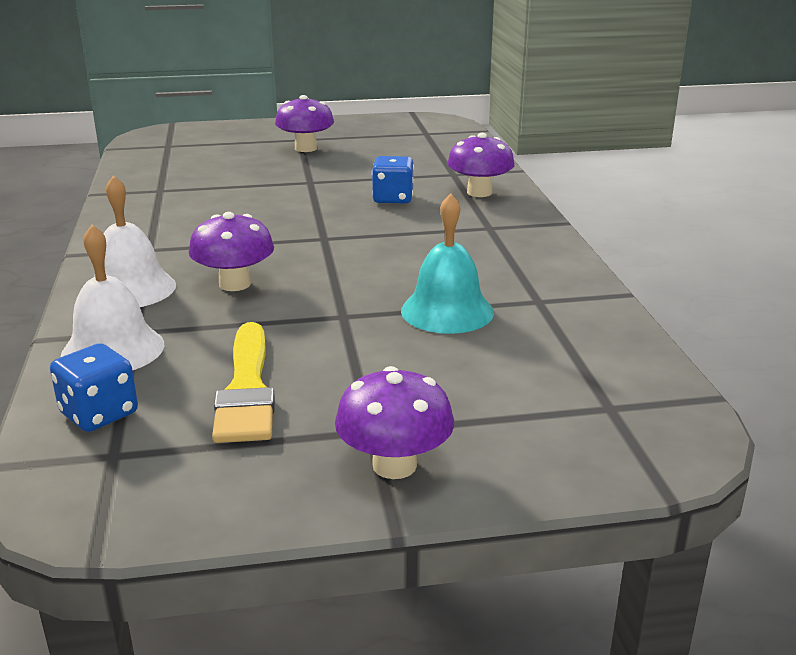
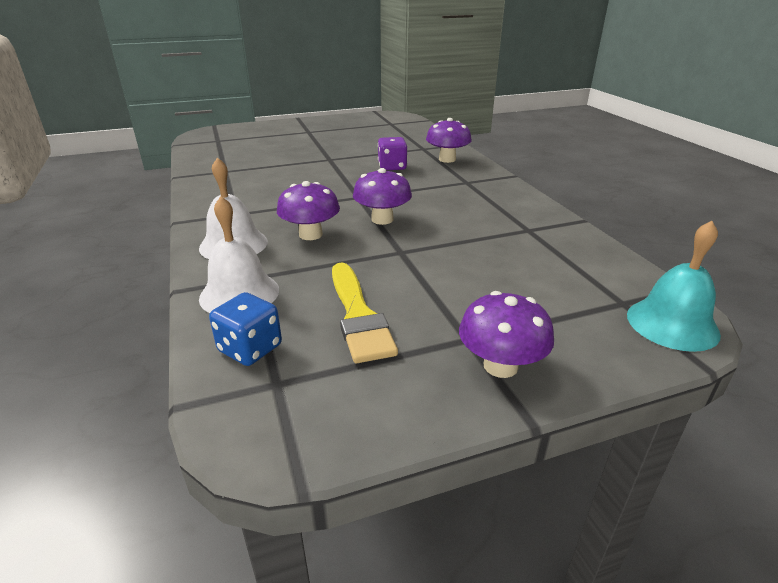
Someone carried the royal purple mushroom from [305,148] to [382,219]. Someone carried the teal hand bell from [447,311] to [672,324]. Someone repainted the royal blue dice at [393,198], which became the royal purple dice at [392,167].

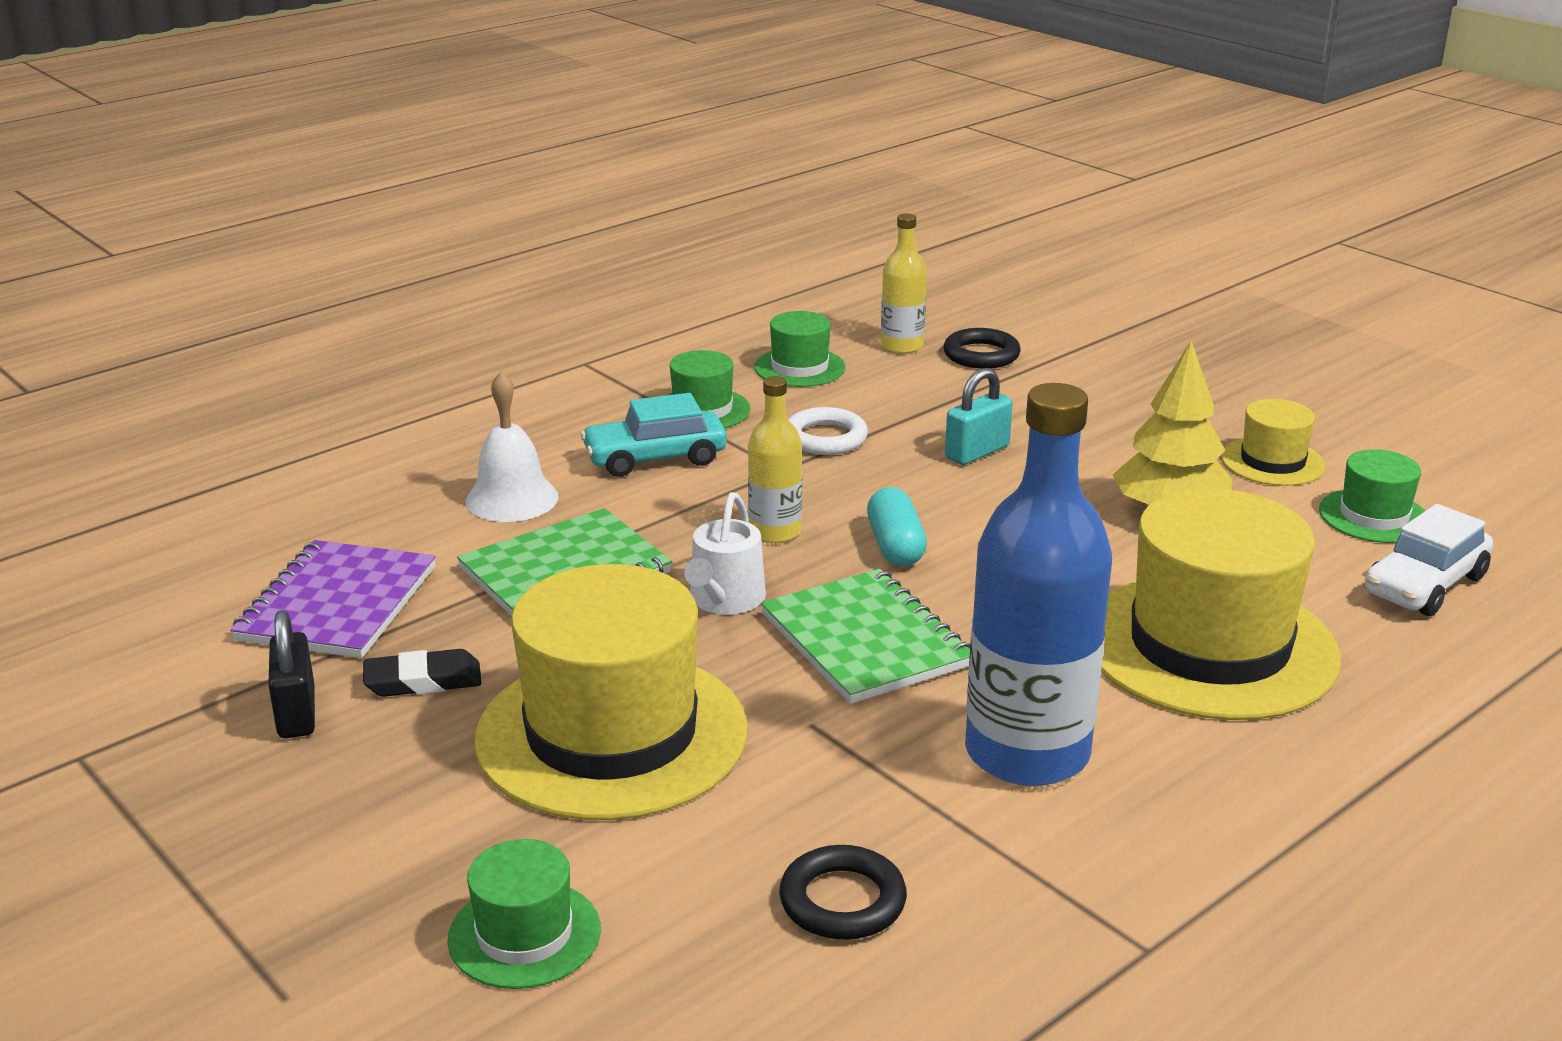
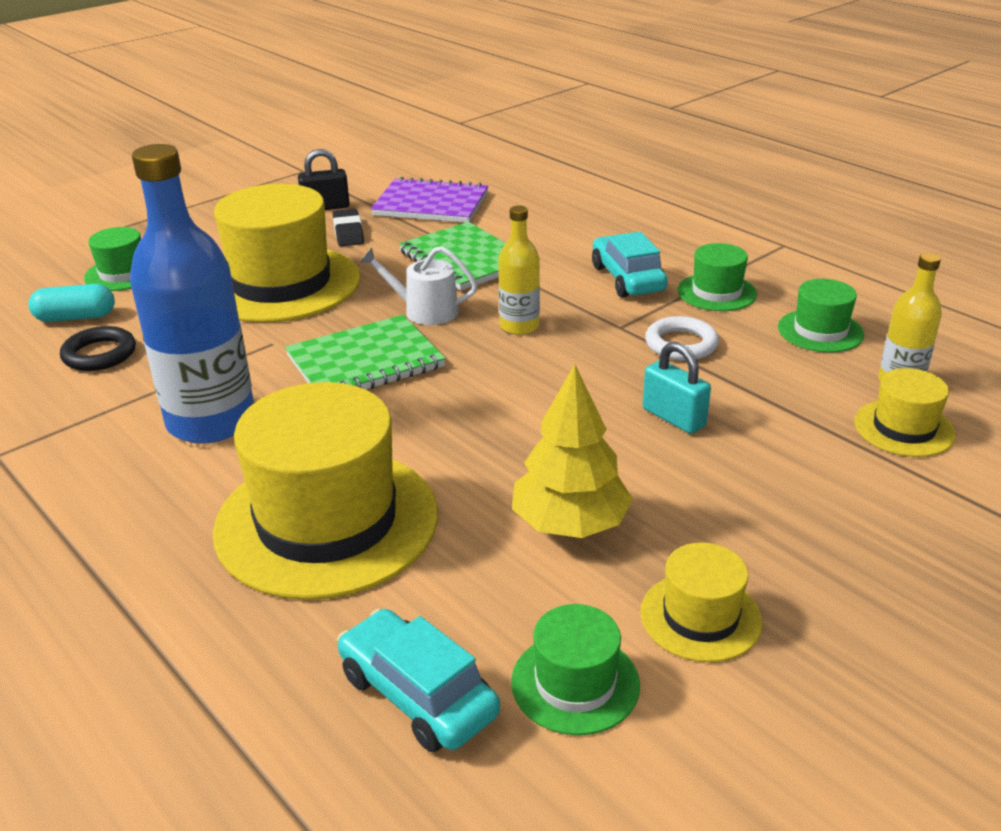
Someone took away the white hand bell at [512,499]. Someone carried the teal pill shape from [895,546] to [76,317]. Someone swapped the black torus at [981,355] for the yellow tall hat at [904,428]. Someone repainted the white car at [1424,585], which became the teal car at [417,695].

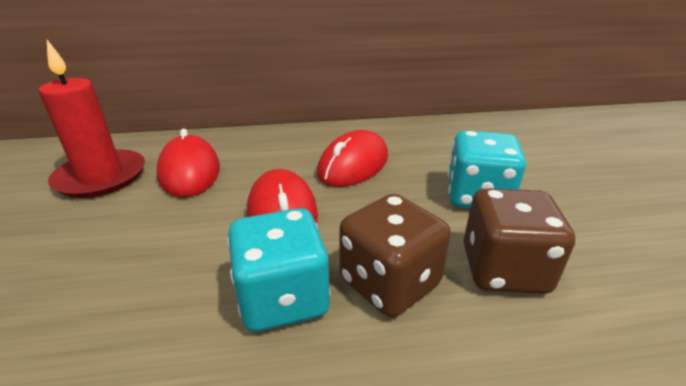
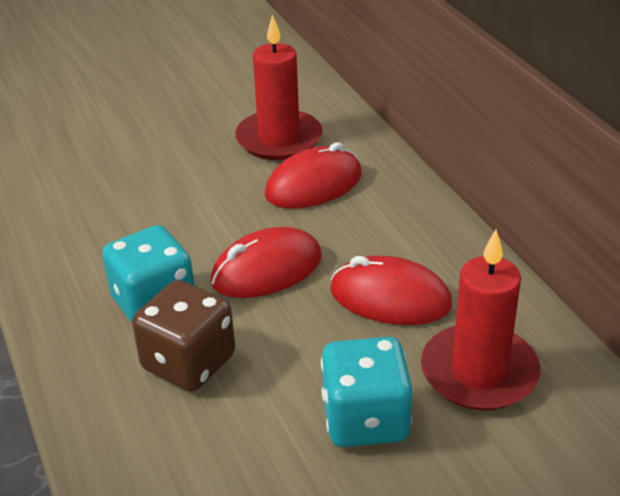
Someone took away the dark brown dice at [504,269]. Someone put down the crimson candle at [479,372].

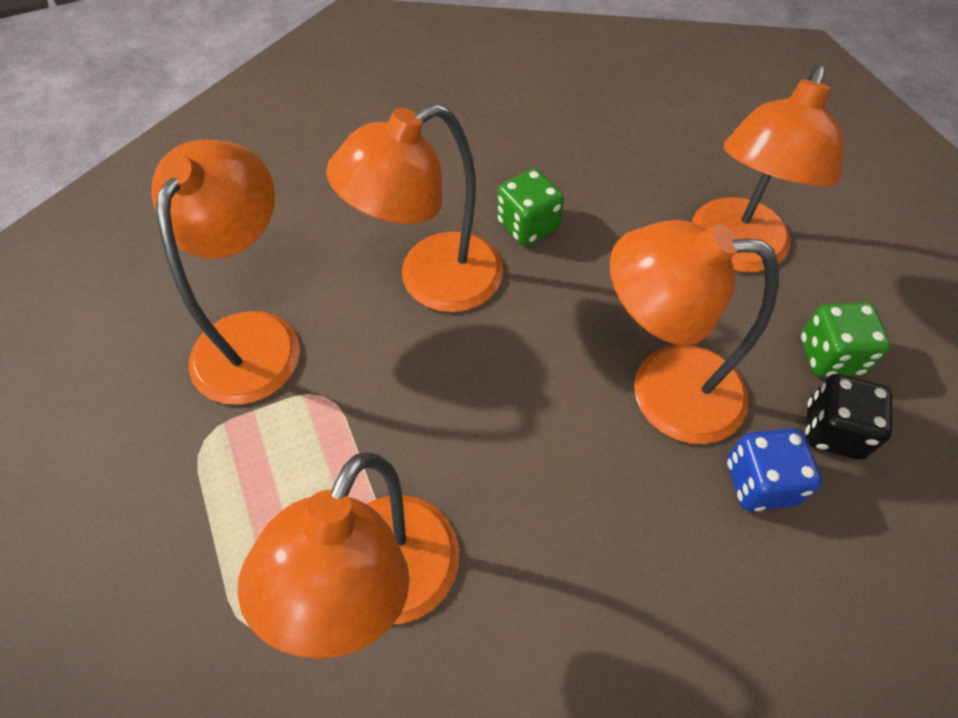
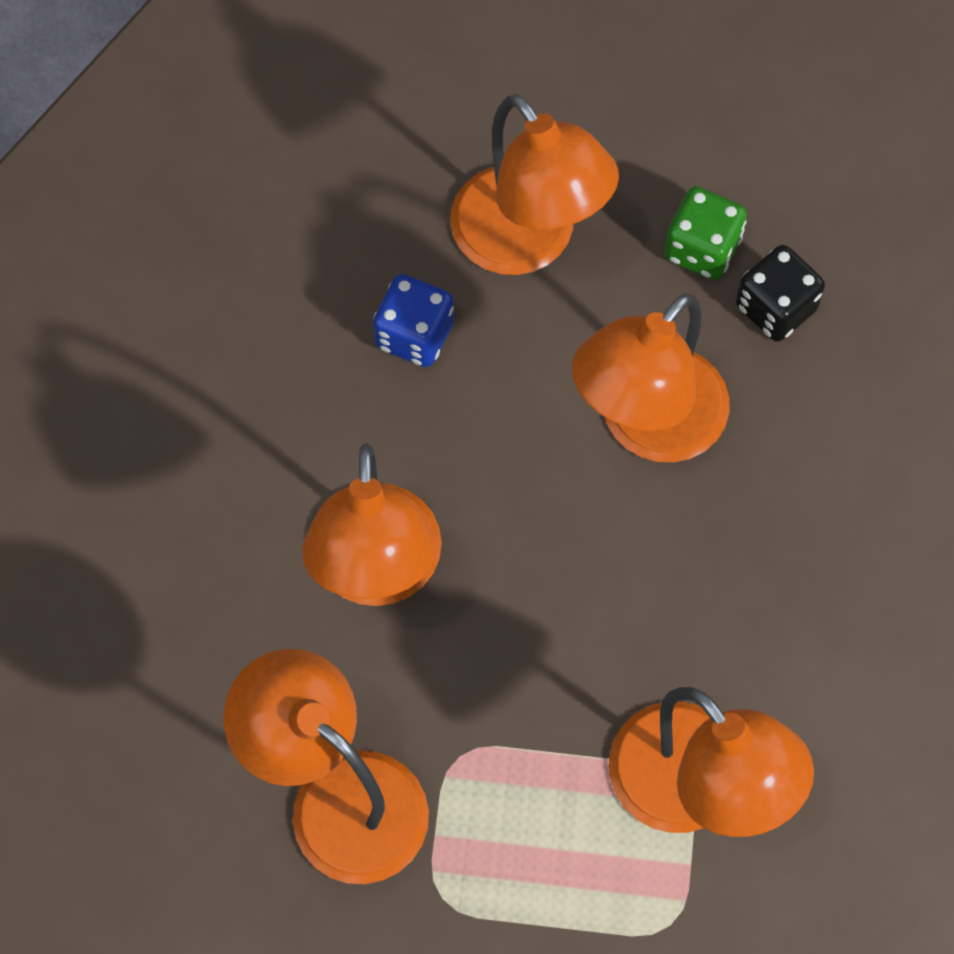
Someone took away the emerald dice at [527,225]. Someone carried the royal blue dice from [760,482] to [414,335].

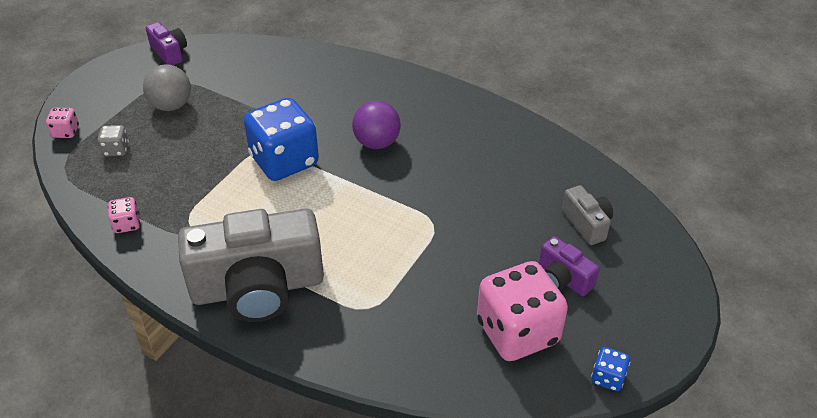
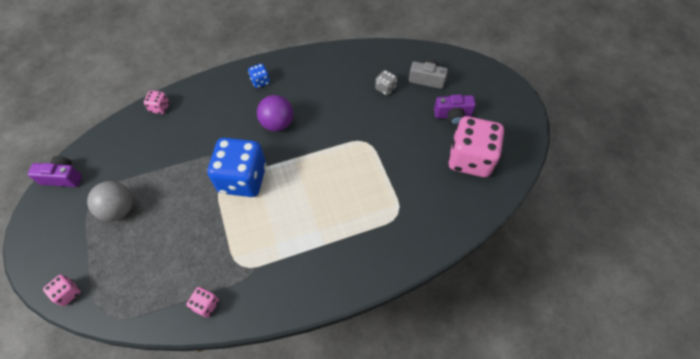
Someone took away the ash-grey photo camera at [258,288]. Someone put down the rose-pink dice at [160,108]. Someone carried the ash-grey dice from [116,150] to [385,88]. Someone carried the royal blue dice from [608,377] to [260,81].

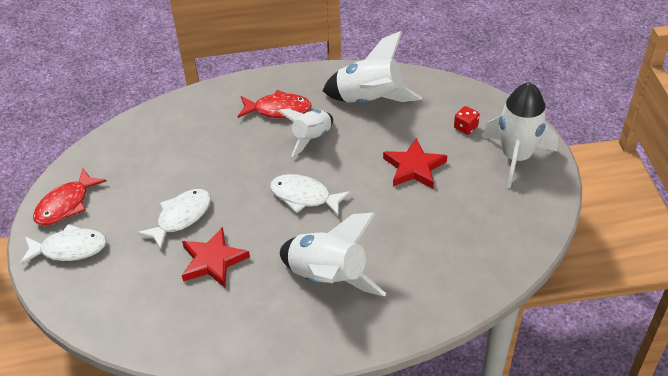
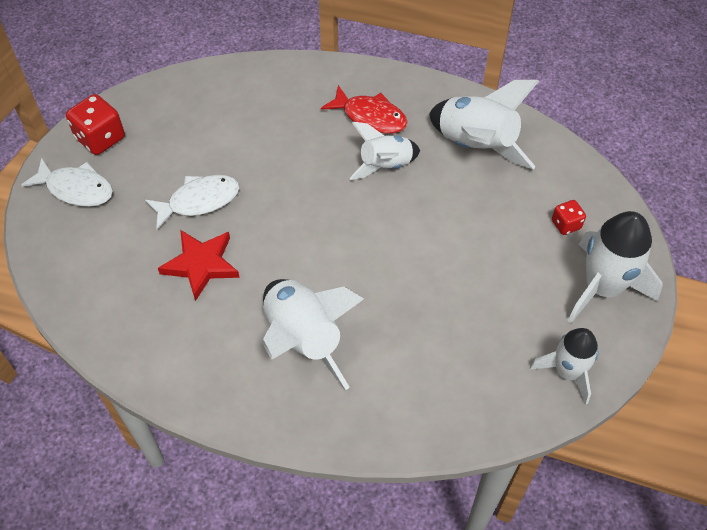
Someone took away the white fish figure at [304,196]. Someone took away the crimson star at [414,167]. Someone put down the white rocket at [567,372]. Someone swapped the crimson fish figure at [66,204] for the crimson dice at [100,138].

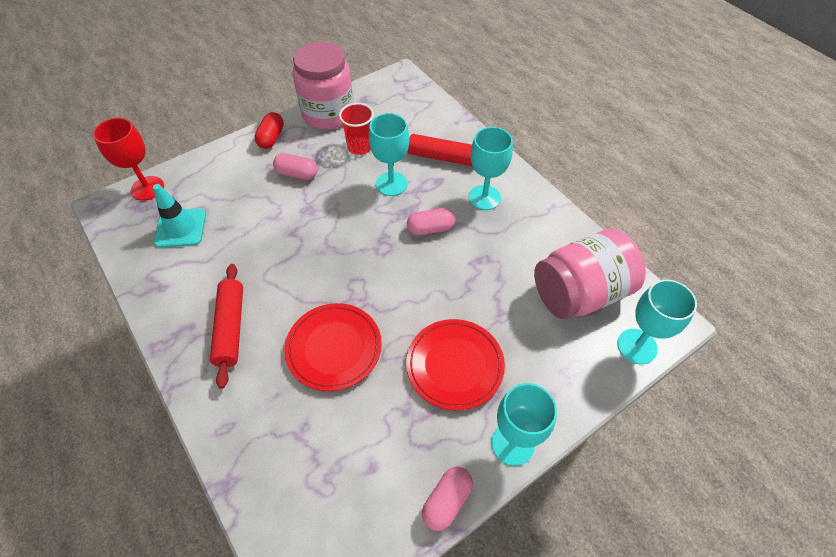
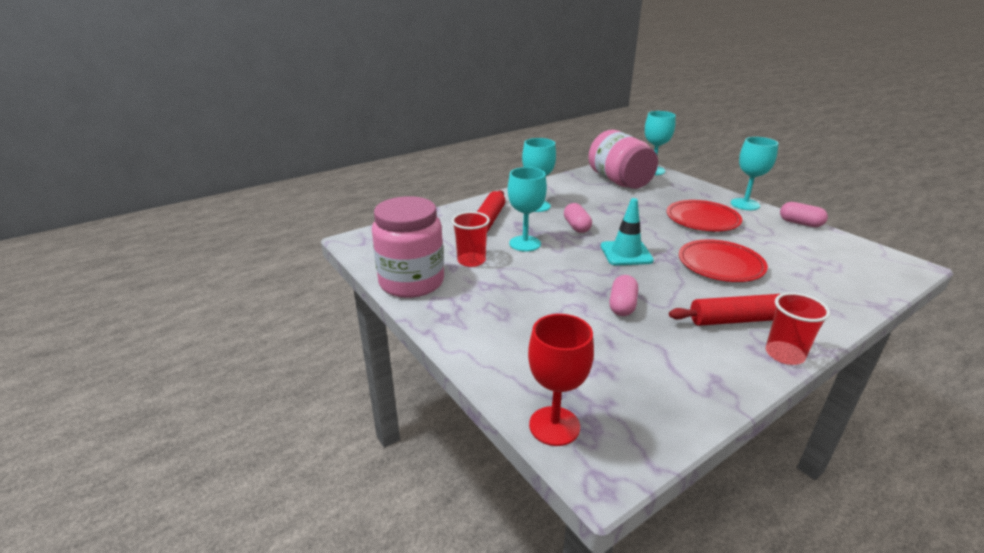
Someone took away the crimson pill shape at [271,138]. Someone put down the crimson beaker at [784,354]. Someone carried the teal road cone from [180,228] to [626,253]. Someone carried the rose-pink pill shape from [297,174] to [622,305].

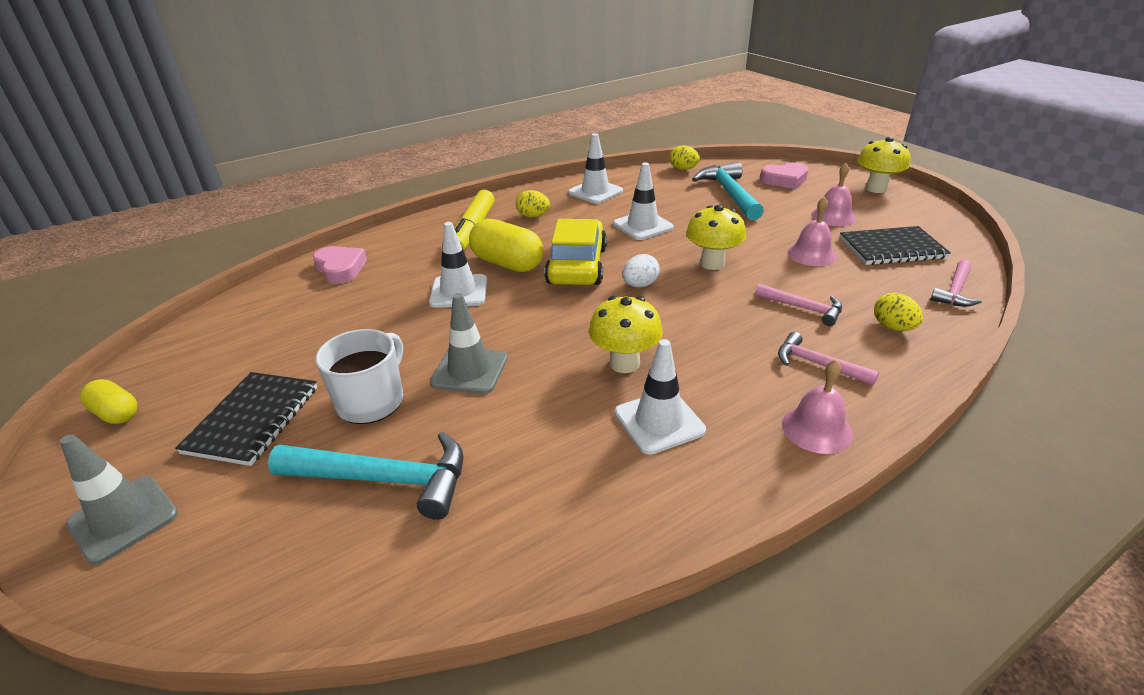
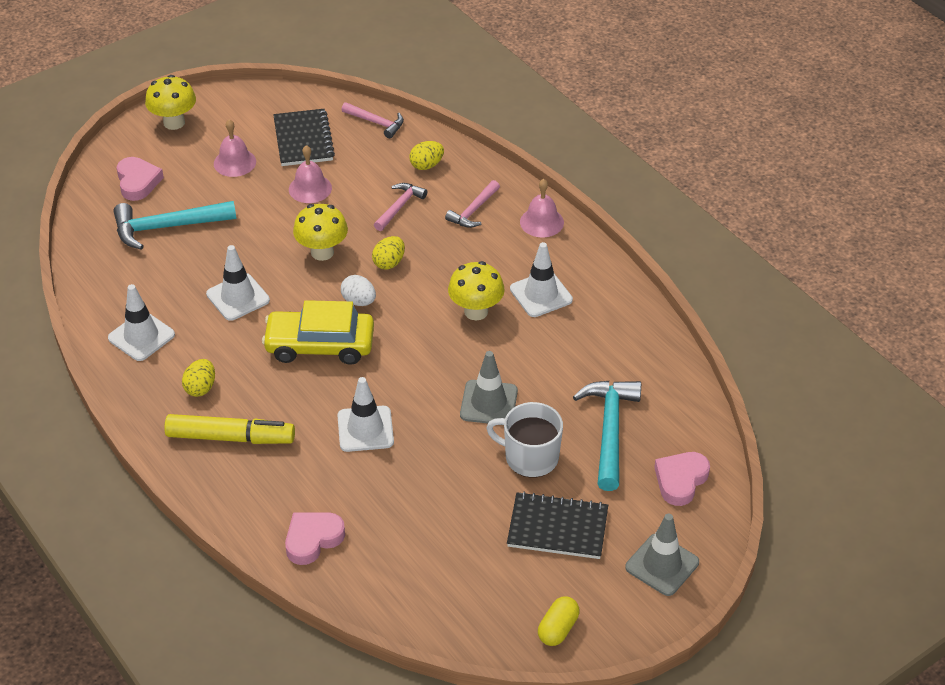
Someone took away the yellow pill shape at [507,263]. Someone put down the rose-pink heart shape at [680,480]. Someone carried the yellow toy egg from [683,169] to [389,263].

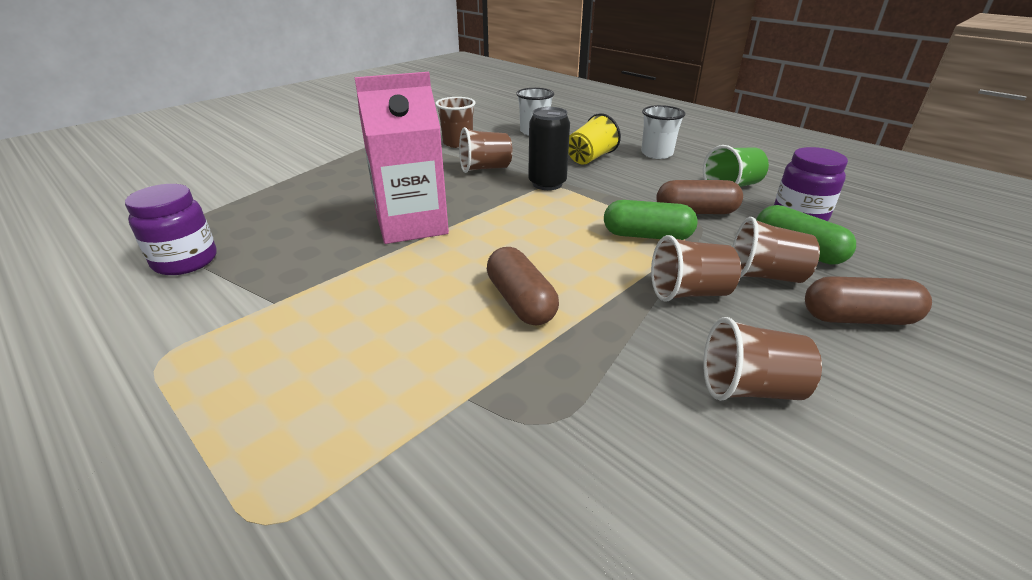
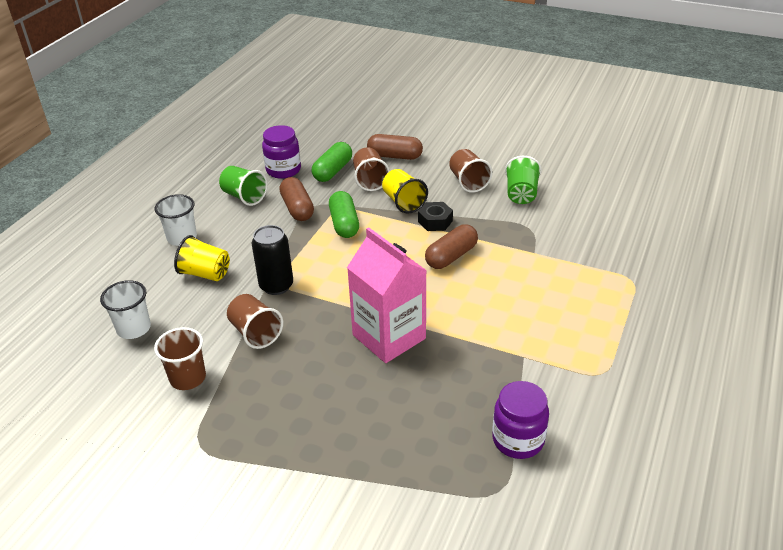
Someone put down the black hex nut at [435,221]. Someone put down the emerald beaker at [521,194]. Someone repainted the dark brown beaker at [689,293], which became the yellow beaker at [403,202]. Someone rotated the dark brown pill shape at [857,318] by 60 degrees counterclockwise.

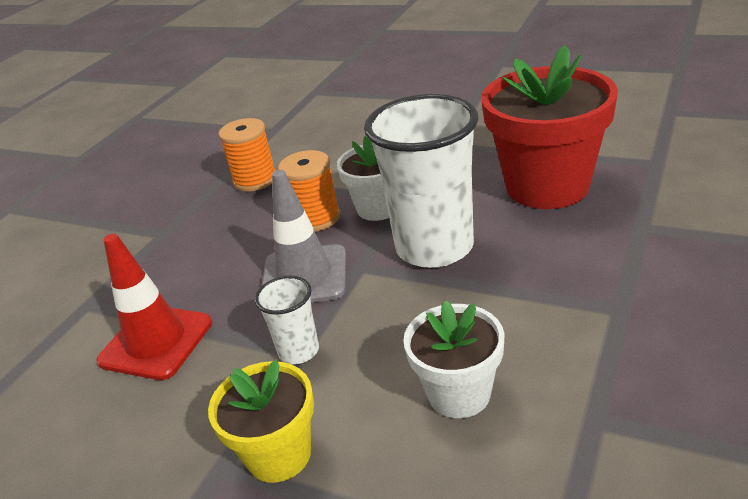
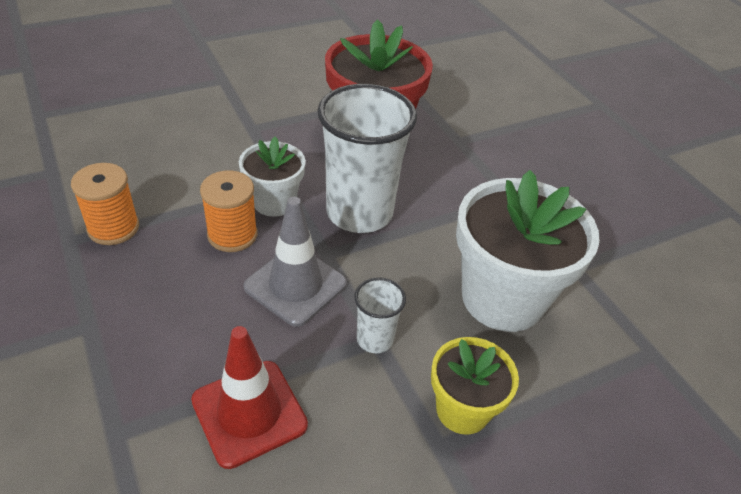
Someone scaled the white flower pot at [459,393] by 1.79.

